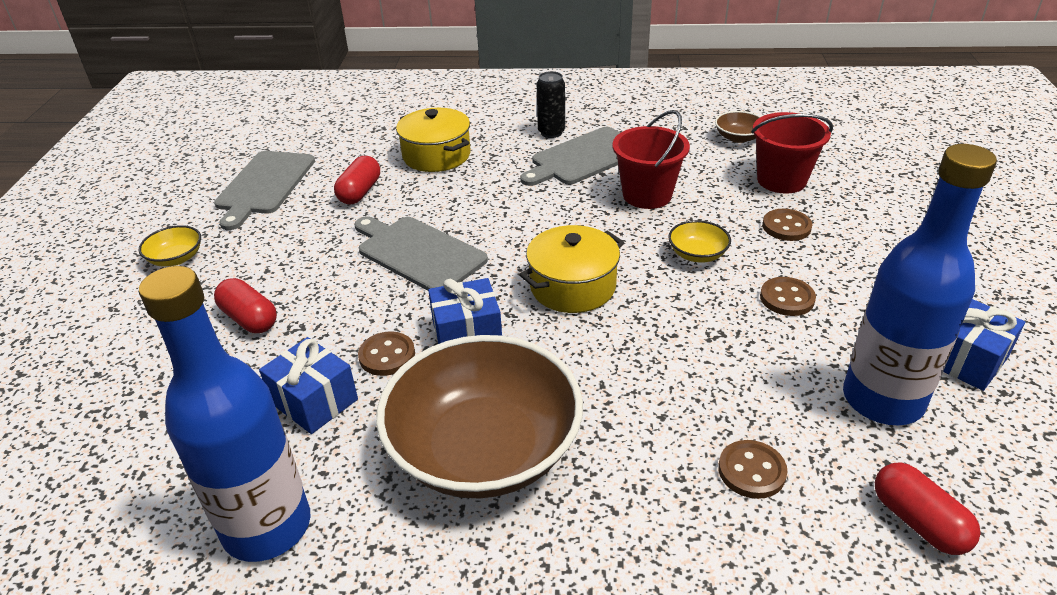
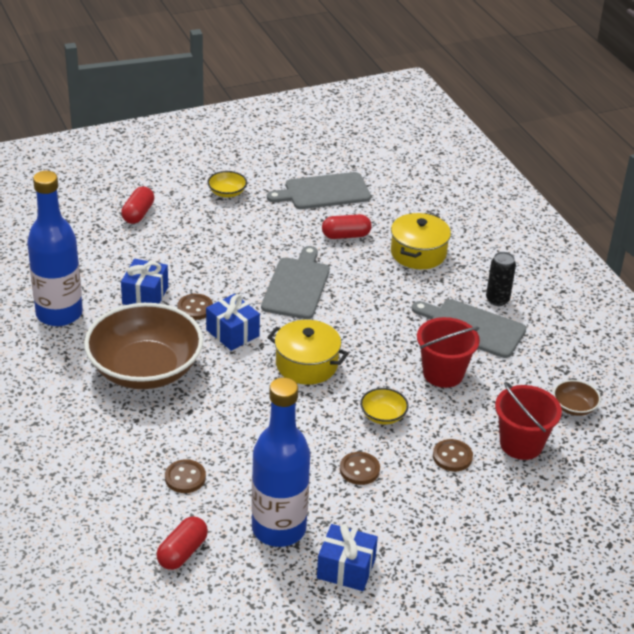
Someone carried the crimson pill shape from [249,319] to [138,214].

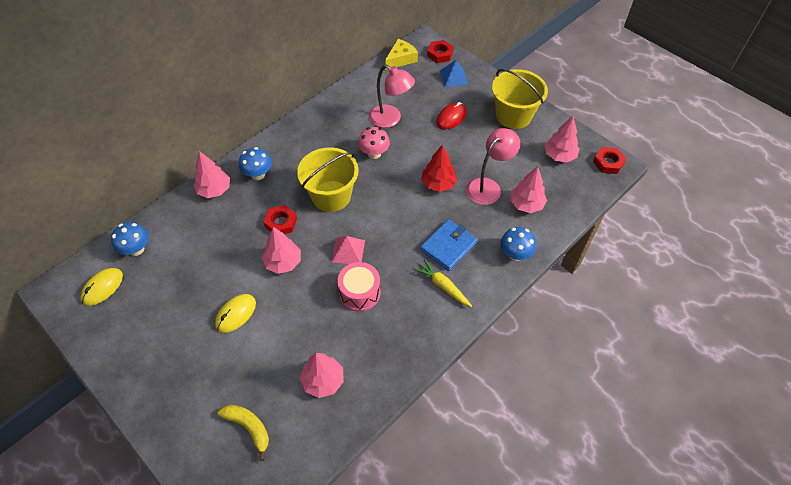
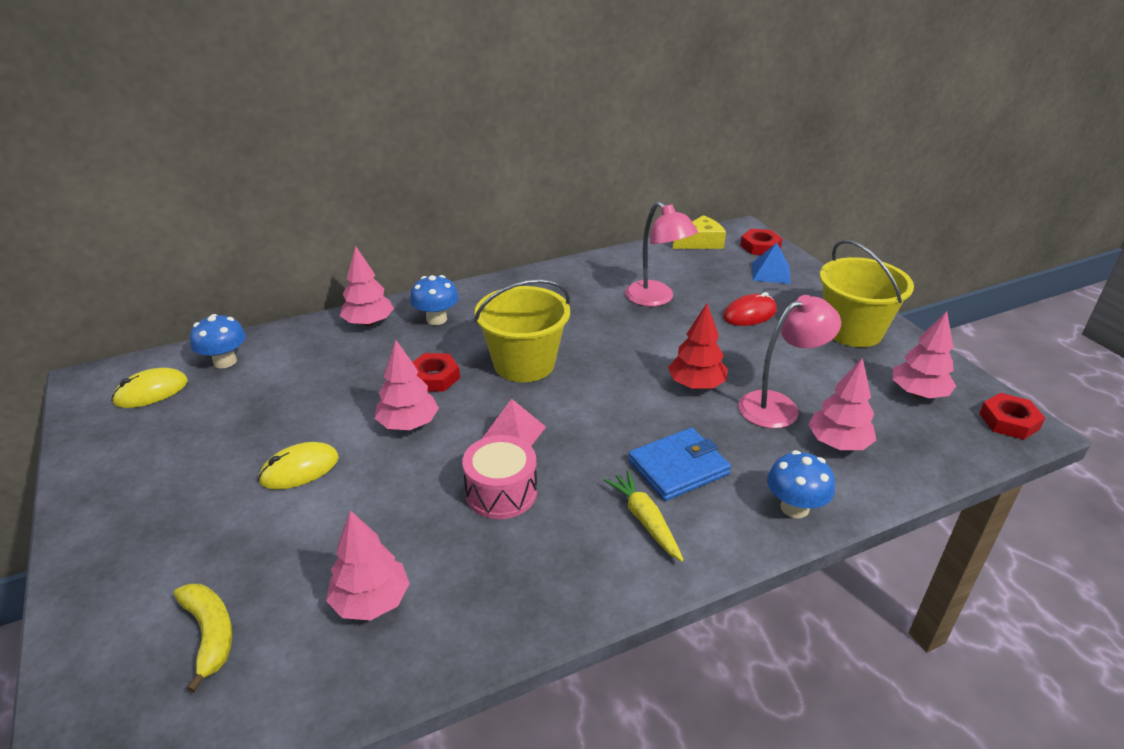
Someone took away the rose-pink mushroom at [374,153].

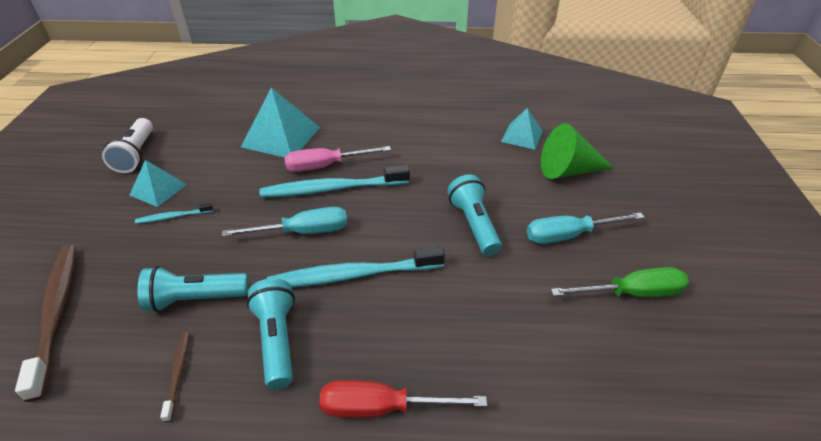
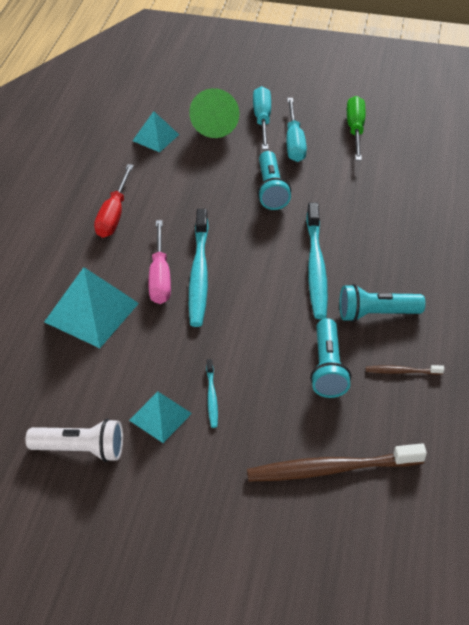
Someone carried the teal screwdriver from [303,232] to [262,119]. Someone carried the crimson screwdriver from [382,407] to [114,215]. Someone rotated the teal torch at [474,224] by 90 degrees counterclockwise.

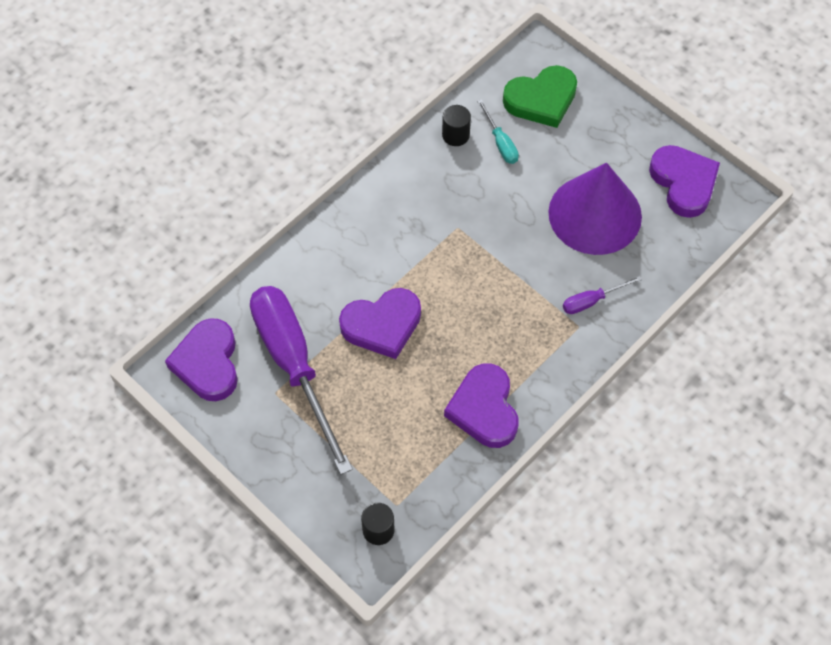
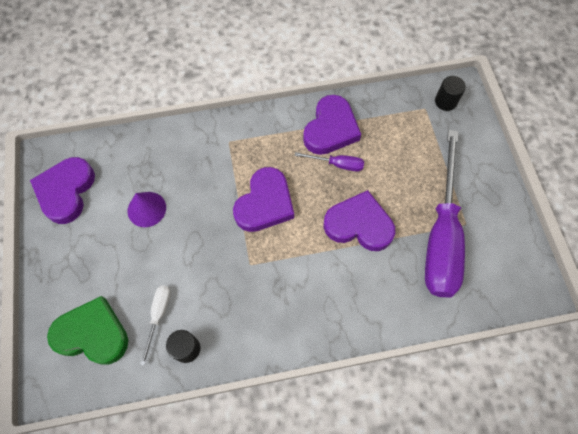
Someone carried the royal purple heart shape from [207,363] to [265,203]. Someone carried the royal purple screwdriver from [591,301] to [337,164]. Someone repainted the teal screwdriver at [500,143], which became the white screwdriver at [159,316]. Someone scaled the royal purple cone at [595,214] by 0.48.

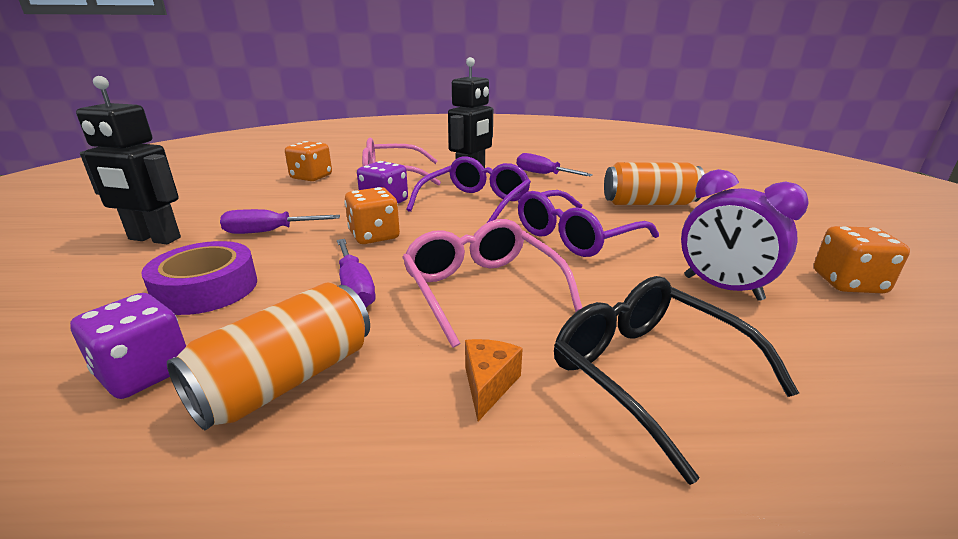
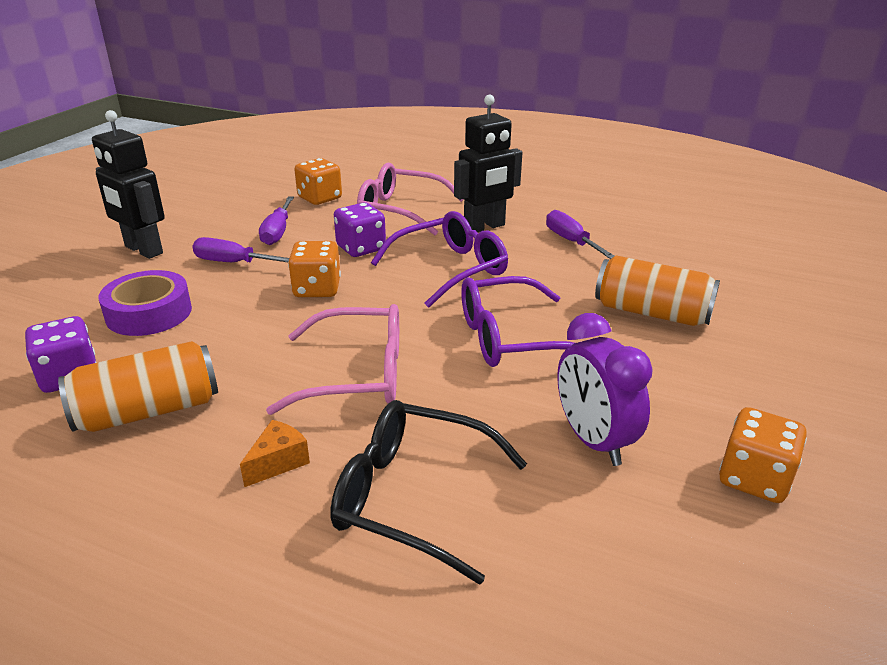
Someone carried the royal purple screwdriver from [355,288] to [277,232]. Someone rotated the rose-pink spectacles at [482,289] by 90 degrees clockwise. Someone rotated the black spectacles at [649,373] by 60 degrees counterclockwise.

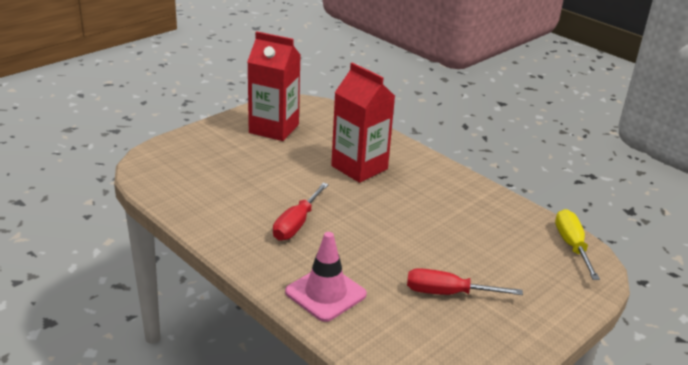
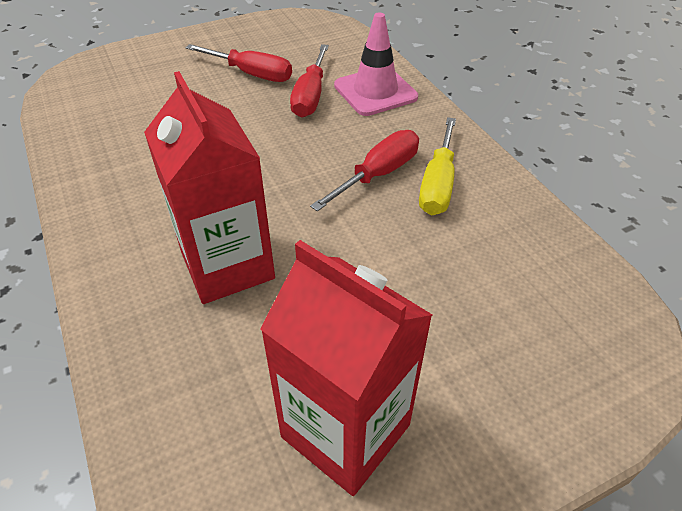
Someone put down the crimson screwdriver at [310,96]. Someone carried the yellow screwdriver from [572,246] to [438,184].

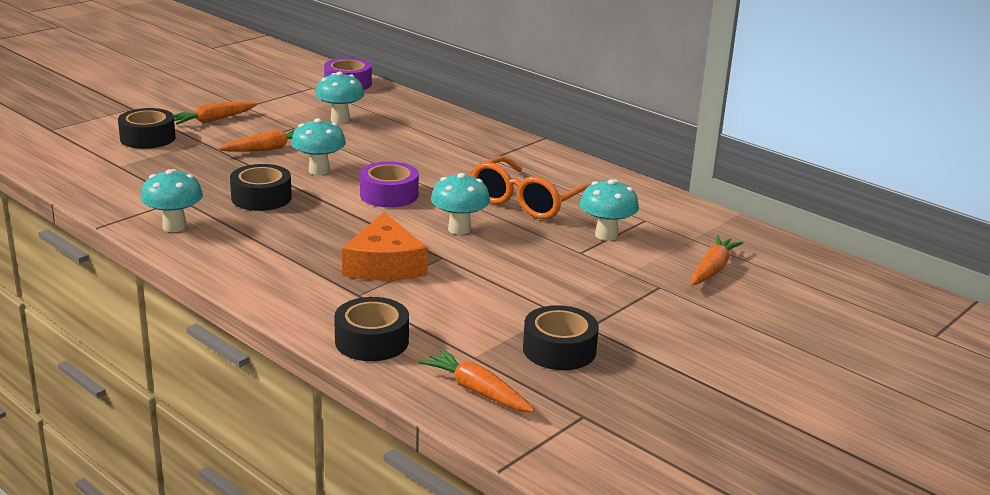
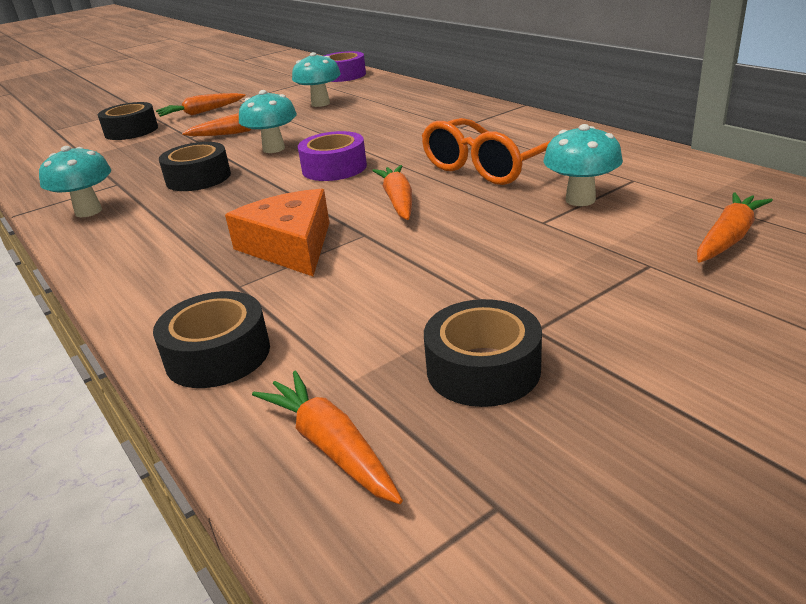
Someone swapped the teal mushroom at [459,229] for the bright orange carrot at [398,201]. Someone rotated the bright orange piece of cheese at [384,264] by 150 degrees clockwise.

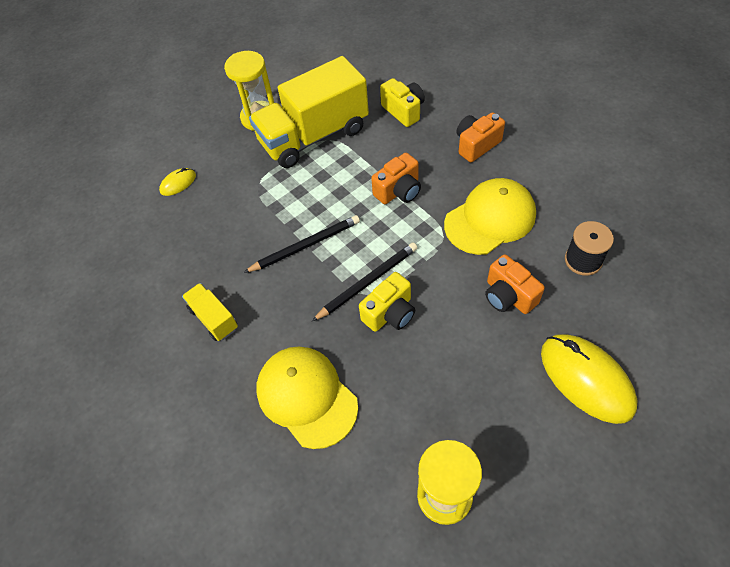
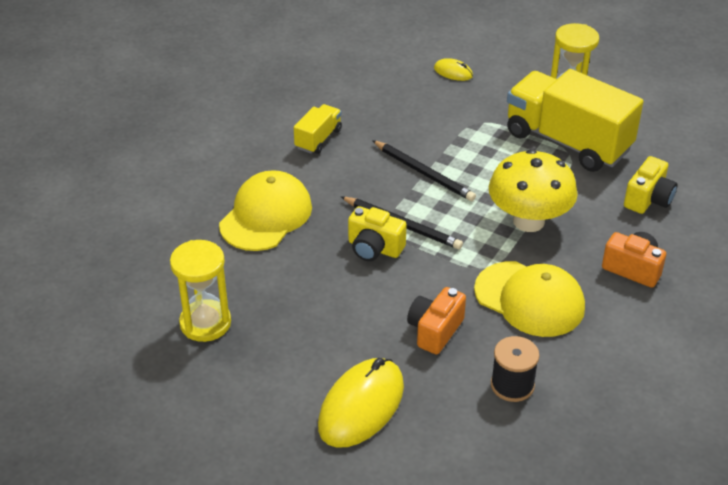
Someone swapped the bright orange photo camera at [399,191] for the yellow mushroom at [528,221].

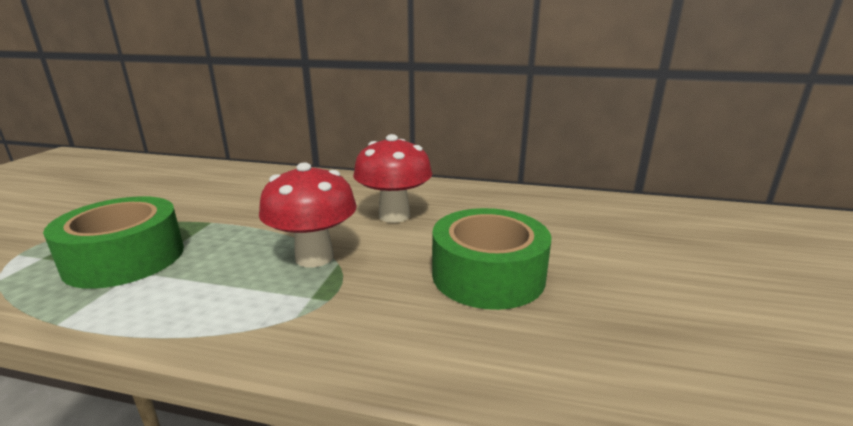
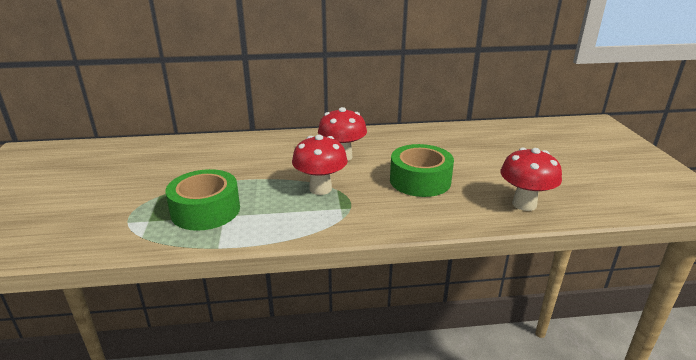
Someone put down the crimson mushroom at [524,204].

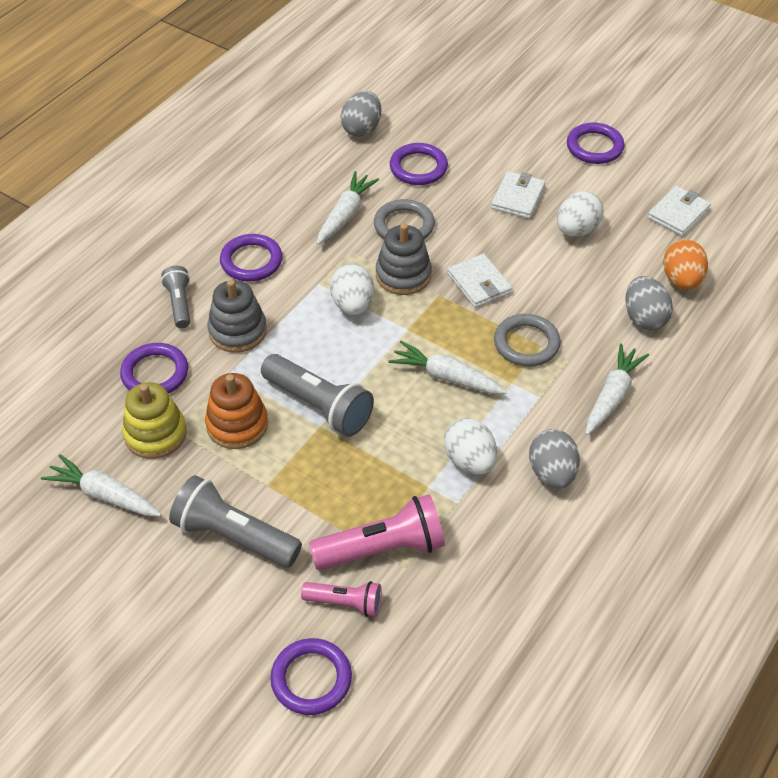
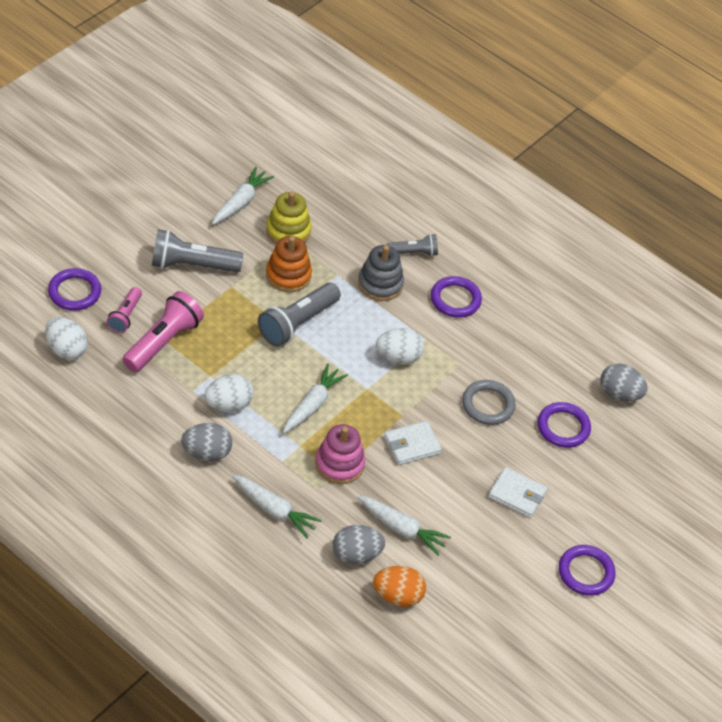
Someone took away the royal purple torus at [155,373]. Someone took away the ash-grey ring stacker at [403,275]. Someone took away the white wallet at [678,214]. Someone carried the white carrot from [345,215] to [401,528]. Someone carried the white toy egg from [577,230] to [66,349]. Someone swapped the ash-grey torus at [526,343] for the rose-pink ring stacker at [339,464]. Someone rotated the ash-grey torch at [234,536] by 120 degrees counterclockwise. Someone rotated the rose-pink torch at [383,548] by 135 degrees counterclockwise.

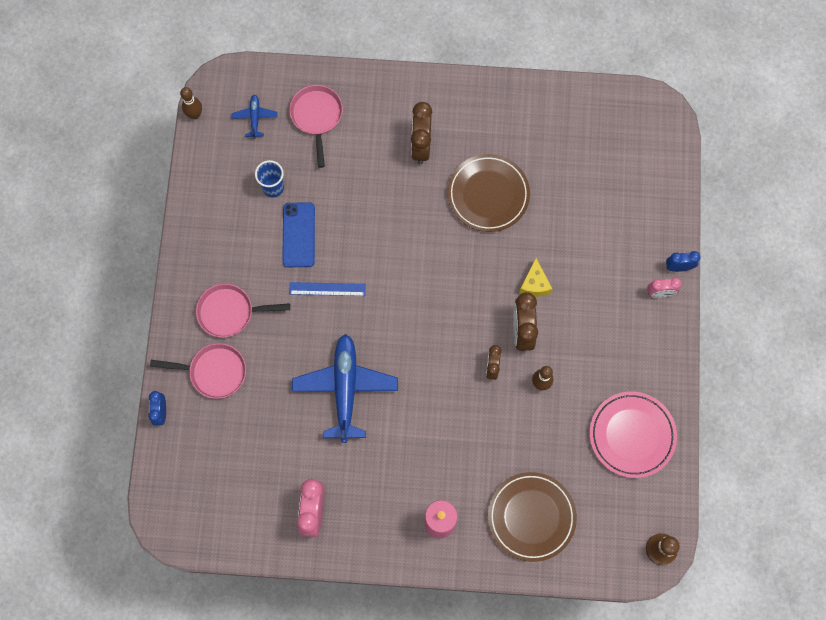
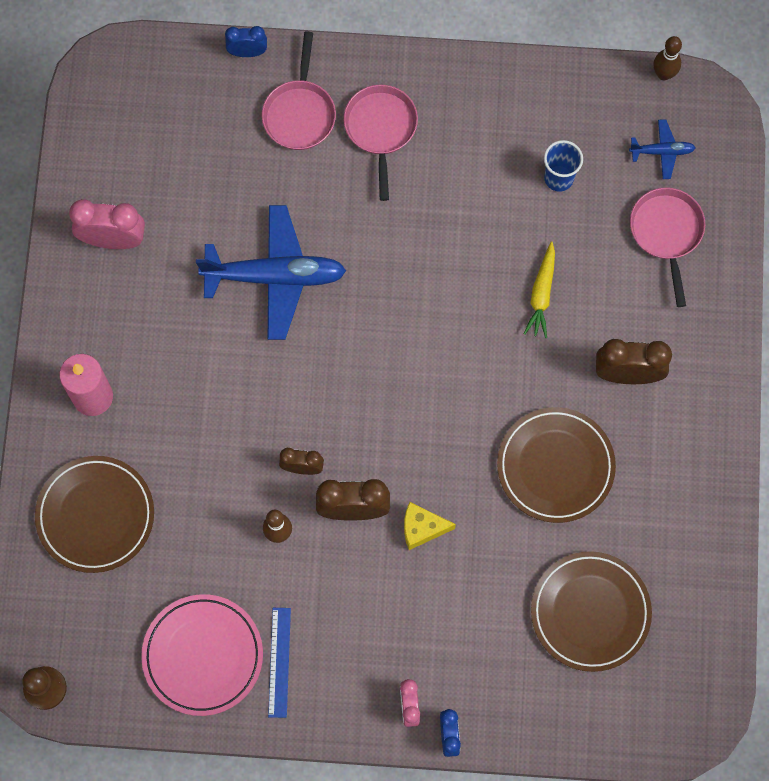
Someone took away the royal blue phone at [299,235]. Someone put down the yellow carrot at [541,294]. Someone put down the dark brown plate at [590,612]. Someone carried the royal blue straightedge from [327,289] to [279,662]. Someone rotated the rose-pink frying pan at [317,117] by 90 degrees counterclockwise.

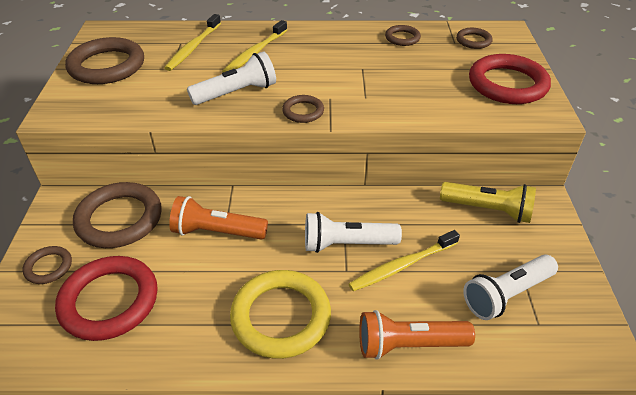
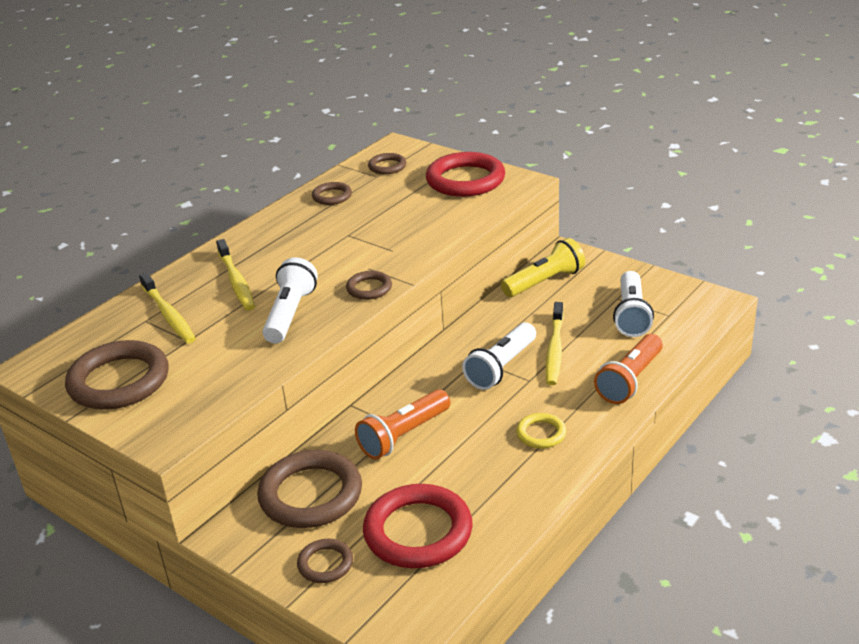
Someone scaled the yellow torus at [281,317] by 0.50.

